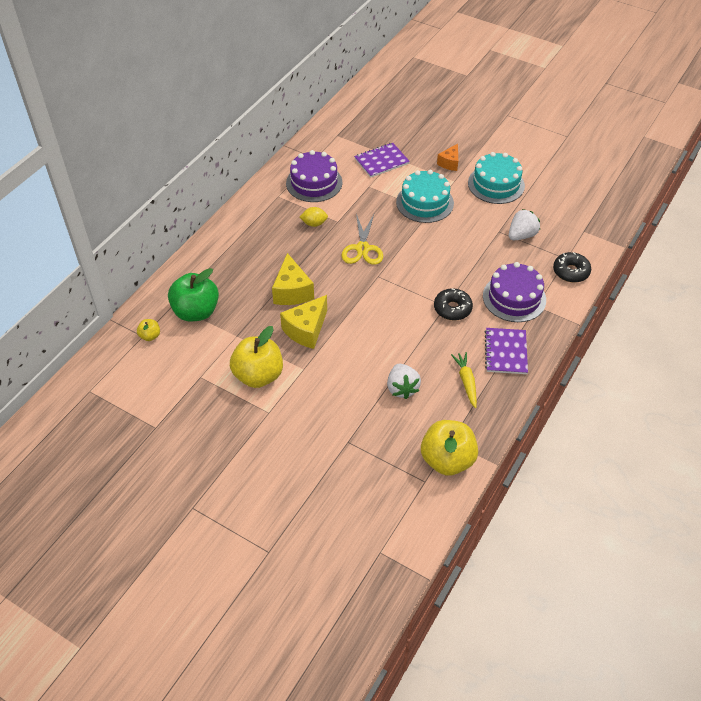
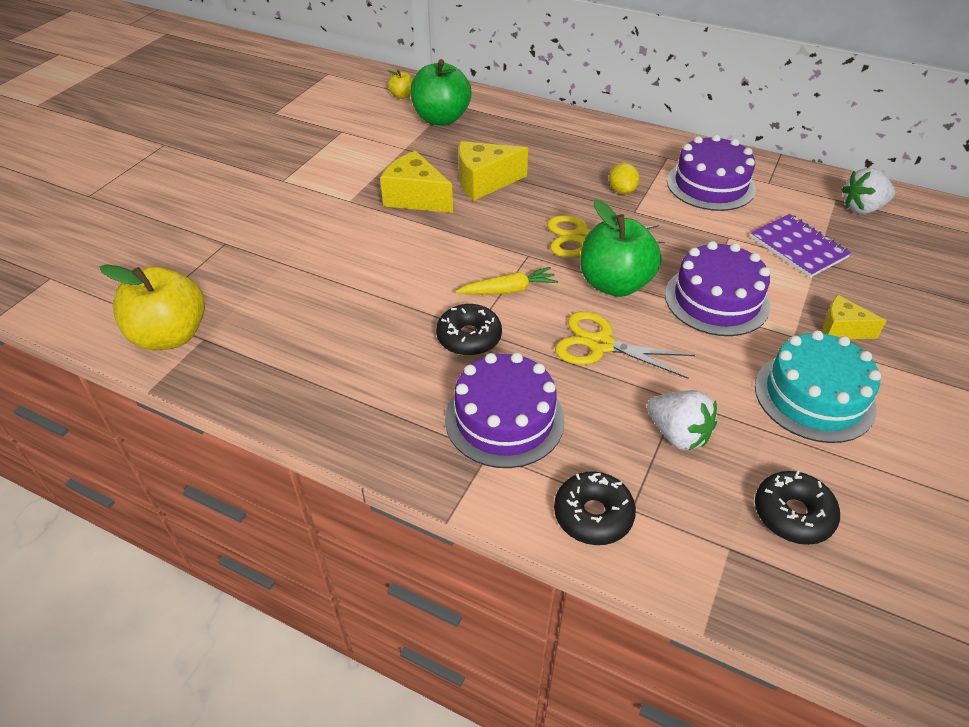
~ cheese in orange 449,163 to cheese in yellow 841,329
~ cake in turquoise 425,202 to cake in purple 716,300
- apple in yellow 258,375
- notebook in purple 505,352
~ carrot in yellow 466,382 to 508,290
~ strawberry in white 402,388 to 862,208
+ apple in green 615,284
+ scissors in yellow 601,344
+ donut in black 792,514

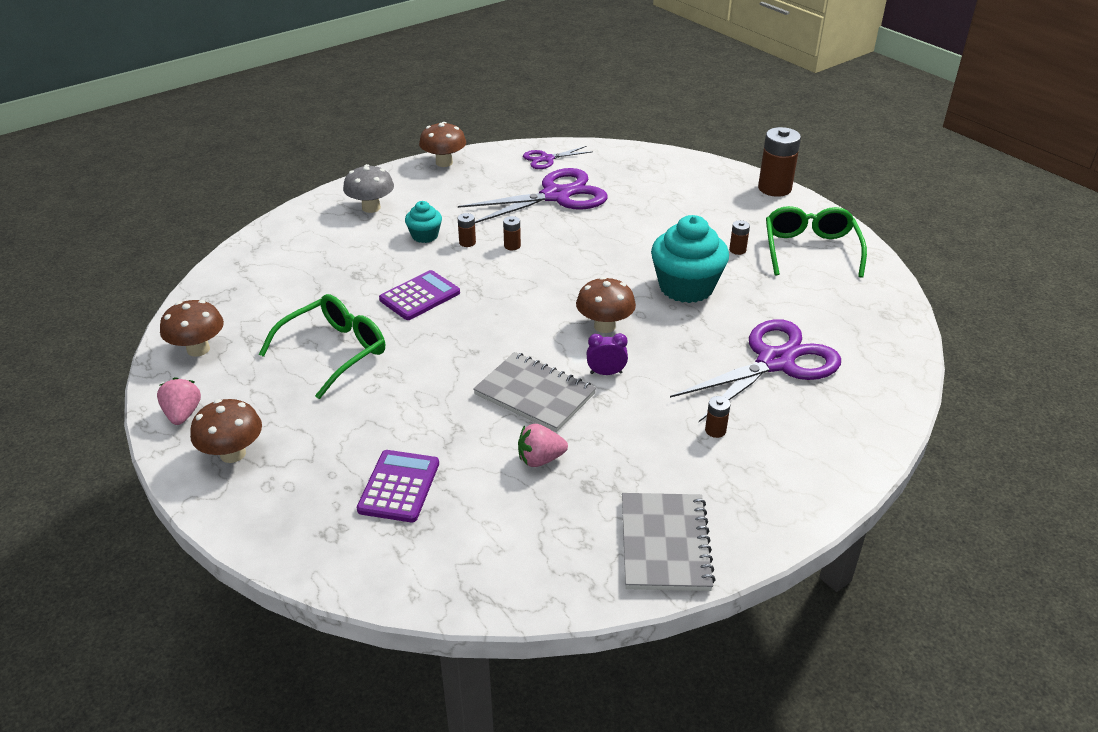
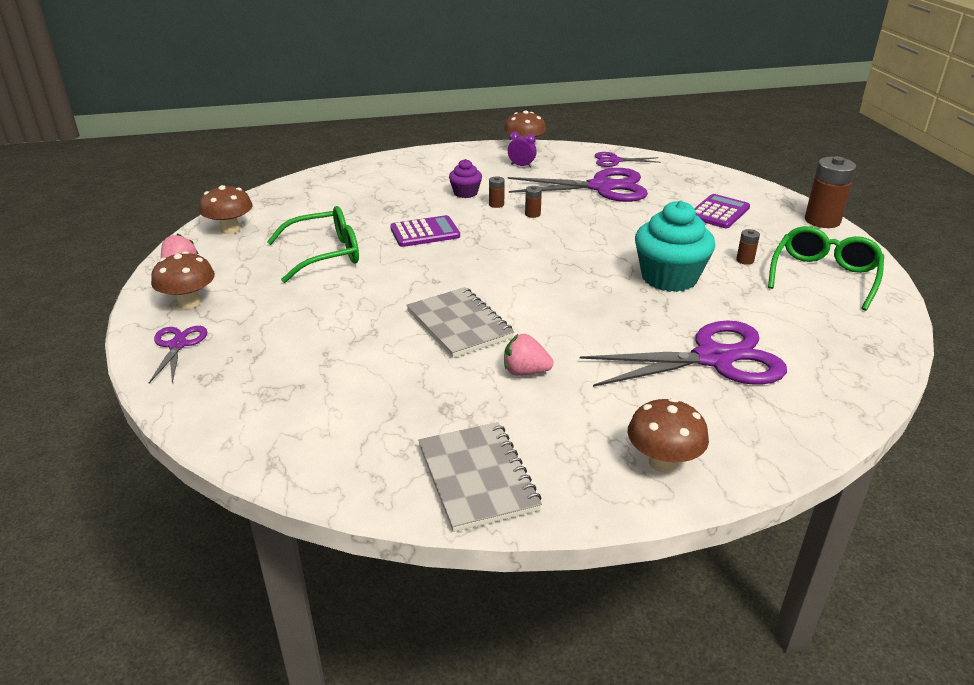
- mushroom in grey 371,208
~ cupcake in turquoise 425,236 to cupcake in purple 465,193
~ mushroom in brown 604,326 to 663,462
~ clock in purple 606,373 to 521,166
- battery in brown 715,430
~ strawberry in pink 540,459 to 525,372
~ calculator in purple 399,486 to 719,212
~ notebook in grey 664,544 = 477,478 45 degrees counterclockwise
+ scissors in purple 177,345

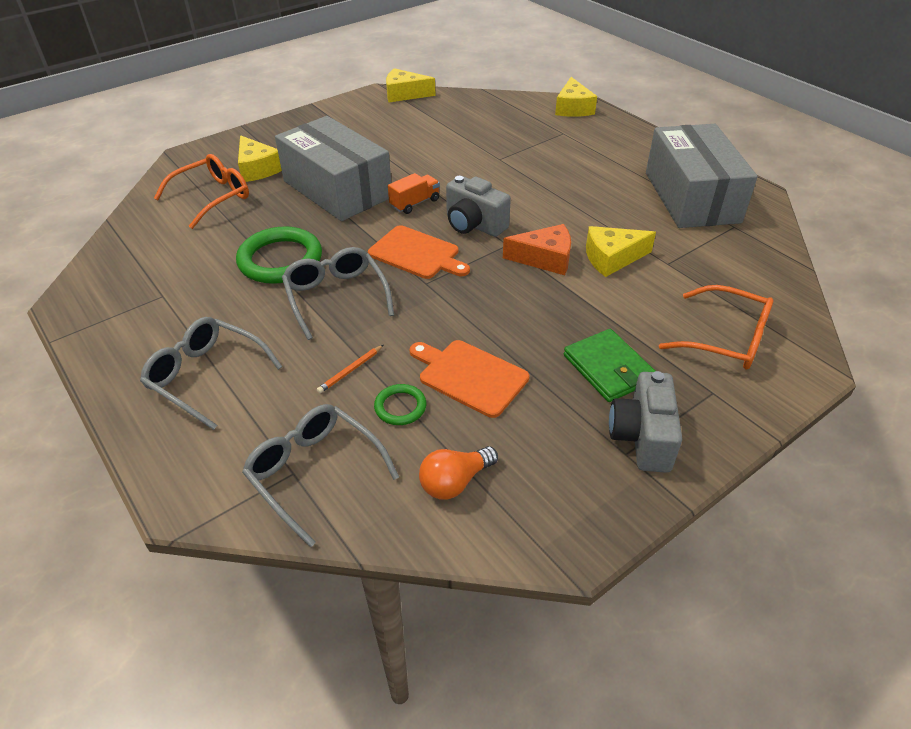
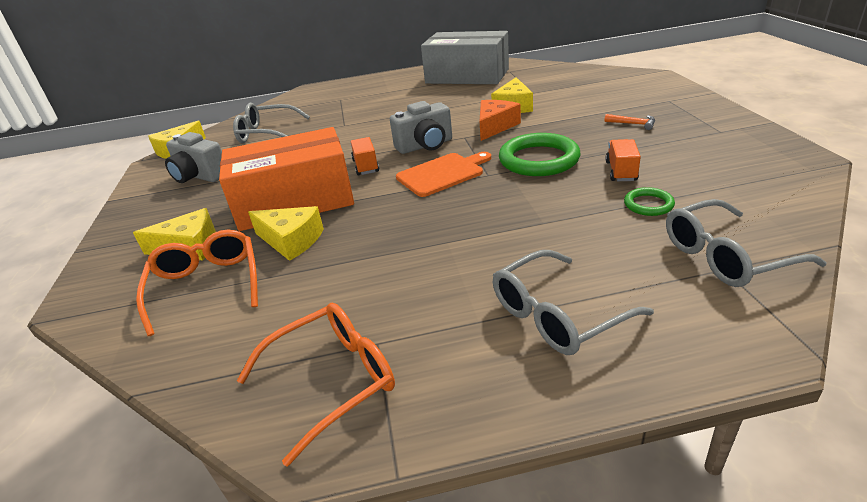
~ cheese in yellow 573,108 to 291,241
~ box in grey 337,189 to box in orange 295,201
~ ring in green 280,260 to 538,160
~ glasses in grey 336,297 to 267,133
~ glasses in orange 726,339 to 332,380
~ wallet in green 608,368 to hammer in orange 633,124
~ cutting board in orange 469,376 to truck in orange 621,171
- pencil in orange 350,370
~ camera in grey 642,437 to 199,176
- light bulb in orange 455,482

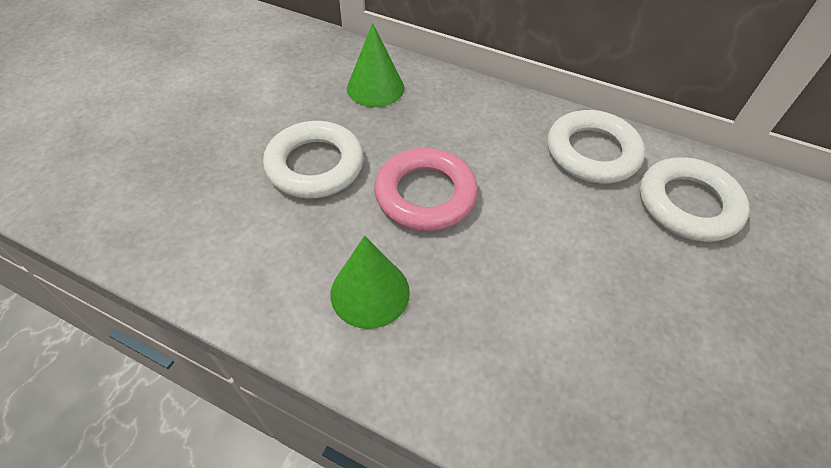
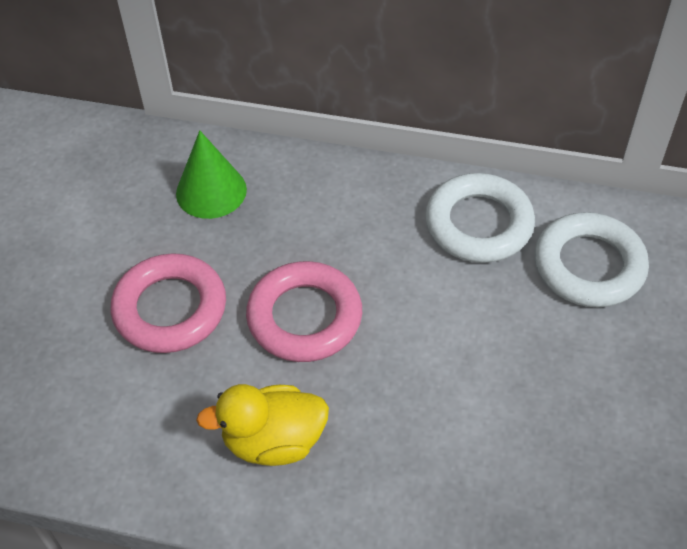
~ ring in white 315,165 to ring in pink 170,309
~ cone in green 370,292 to duck in yellow 273,441

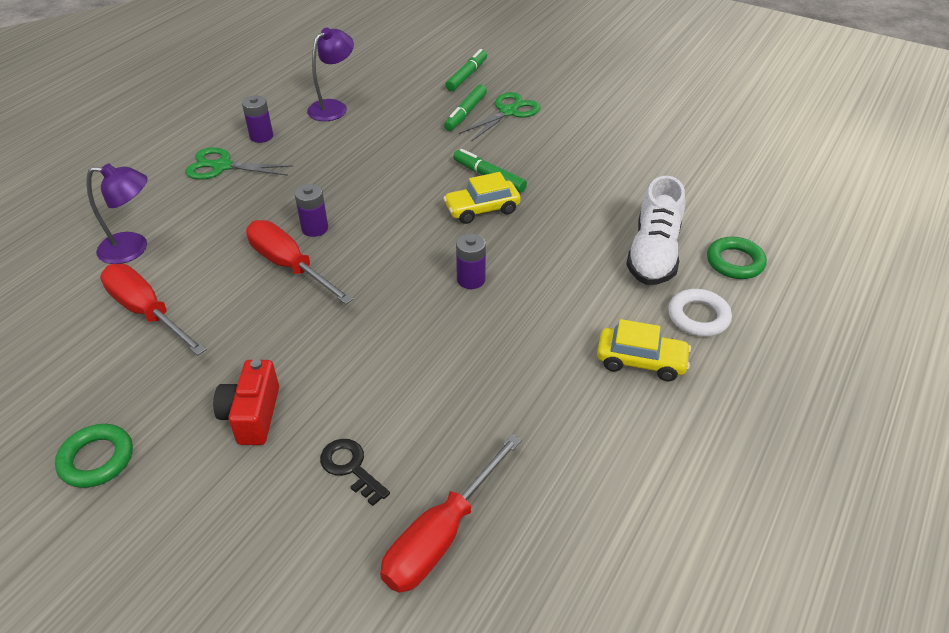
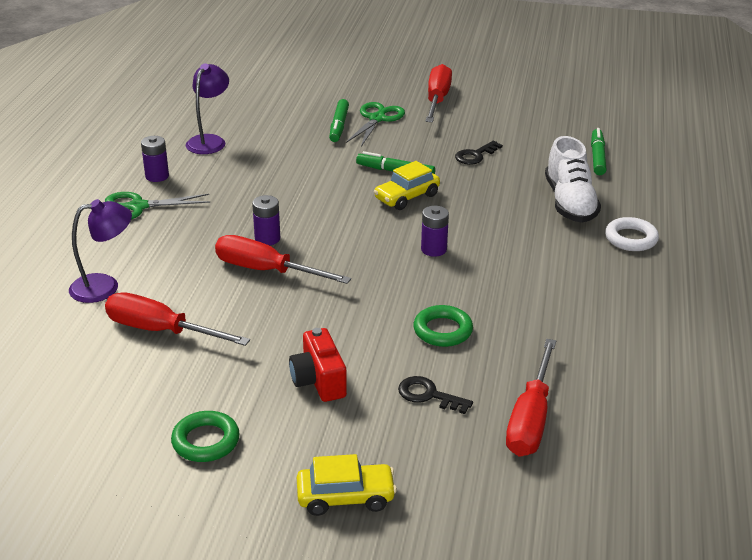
~ marker in green 467,76 to 597,157
~ ring in green 735,262 to 442,330
~ car in yellow 641,361 to 345,497
+ screwdriver in red 437,100
+ key in black 475,155

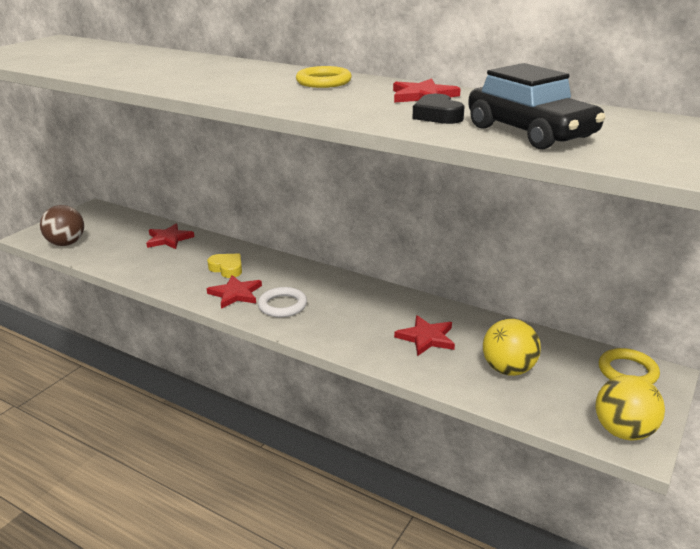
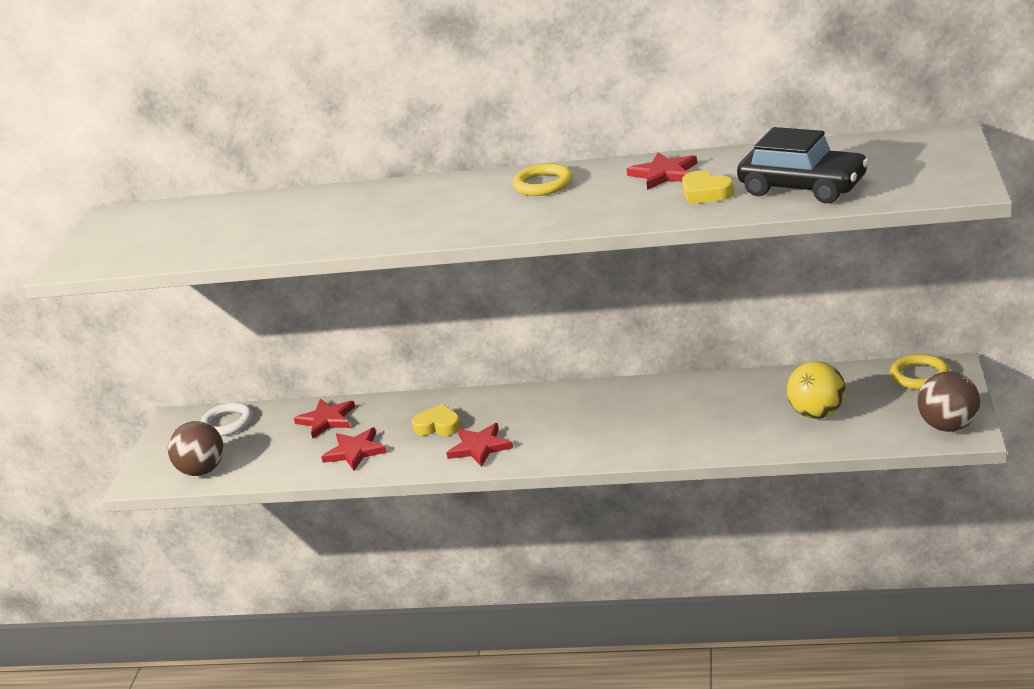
~ heart in black 437,115 to heart in yellow 705,193
~ ring in white 282,305 to 227,423
~ star in red 426,338 to 355,451
~ ball in yellow 623,431 to ball in brown 948,426

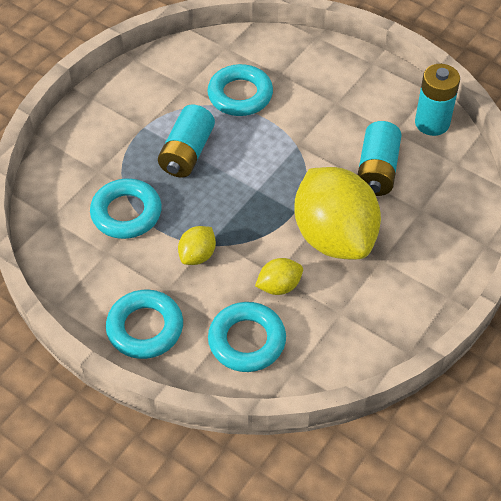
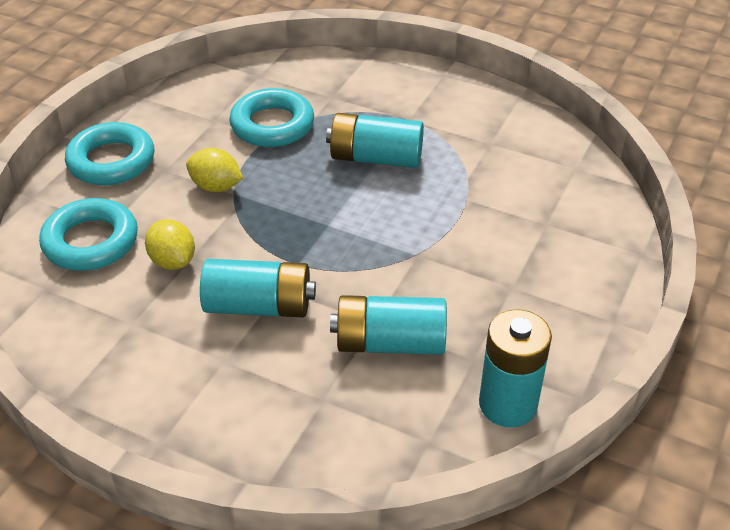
- ring in turquoise 240,95
~ lemon in yellow 334,236 to battery in turquoise 259,306

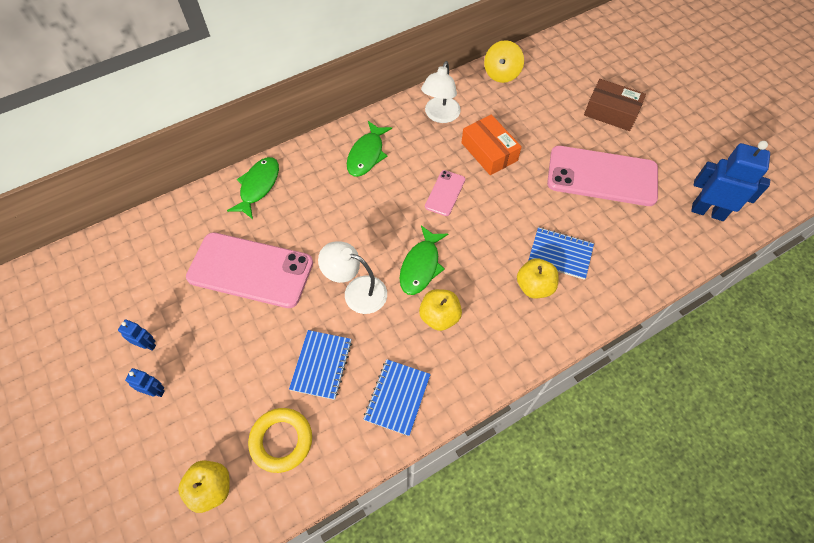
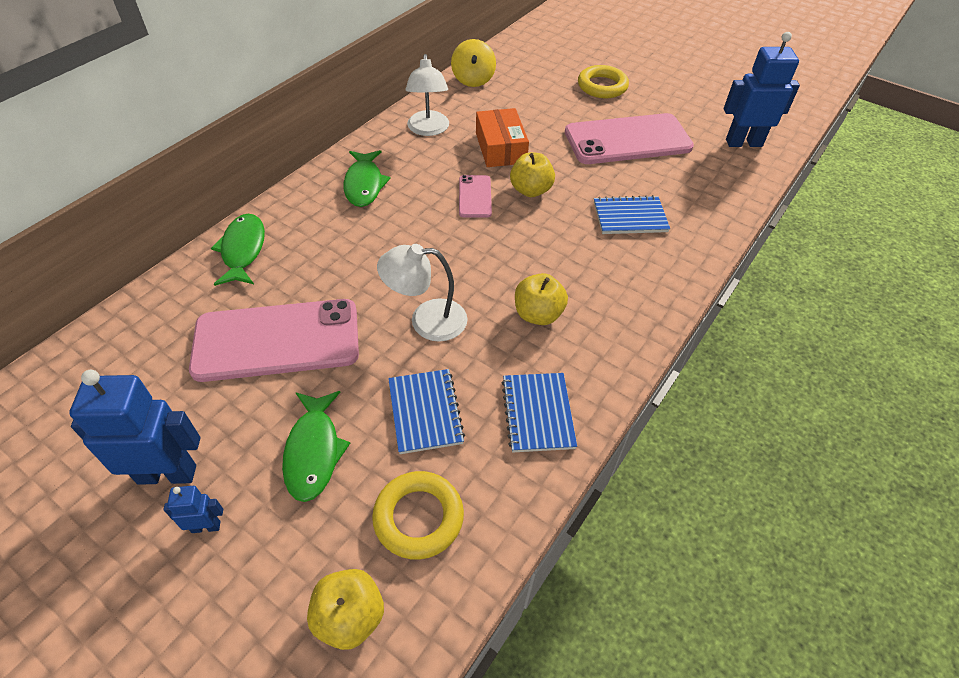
~ box in brown 611,112 to ring in yellow 602,86
~ box in orange 489,151 = 500,148 45 degrees clockwise
~ fish in green 421,266 to 313,451
~ apple in yellow 534,286 to 530,190
~ robot in blue 147,344 = 167,473 x2.11

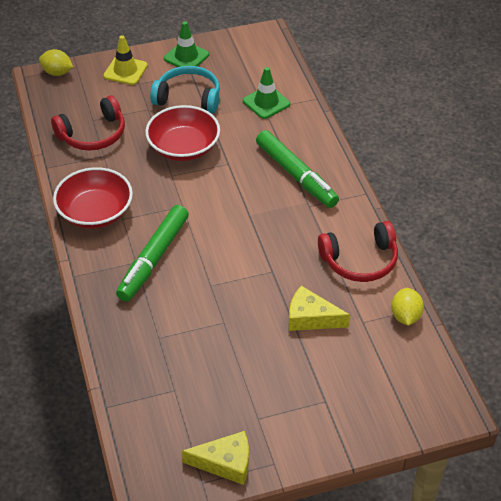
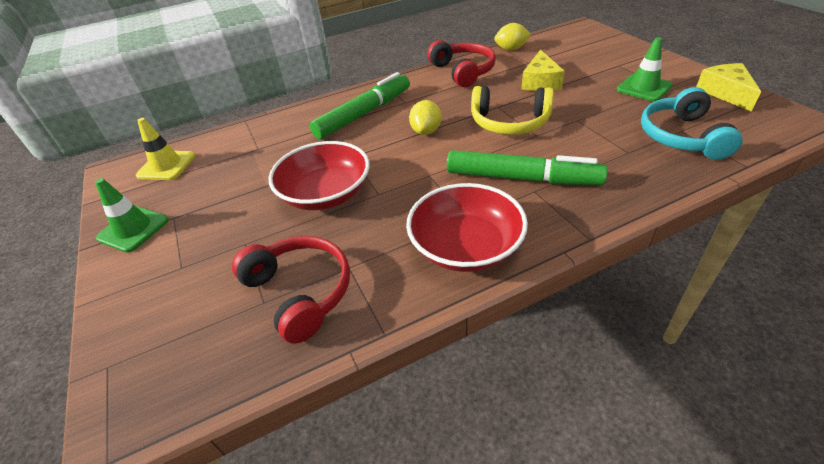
~ traffic cone in yellow 125,71 to 166,166
~ lemon in yellow 57,72 to 426,131
~ headphones in turquoise 188,98 to 681,136
~ traffic cone in green 266,102 to 644,88
+ headphones in yellow 509,122

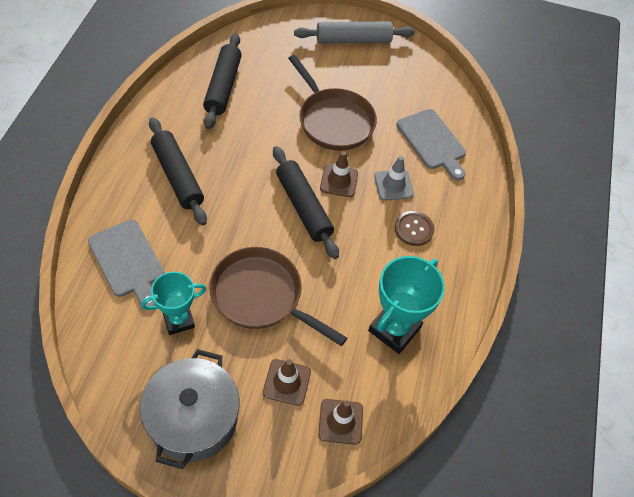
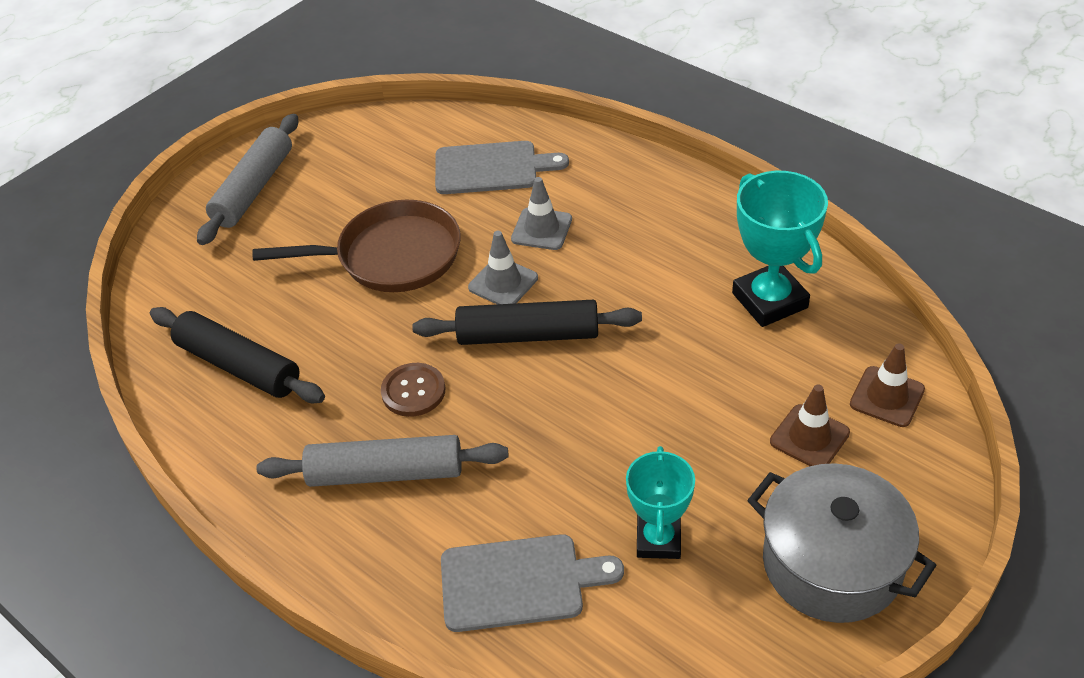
~ rolling pin in black 177,176 to rolling pin in grey 385,473
~ traffic cone in brown 339,181 to traffic cone in grey 503,283
~ button in brown 414,229 to 413,391
- pan in brown 261,296

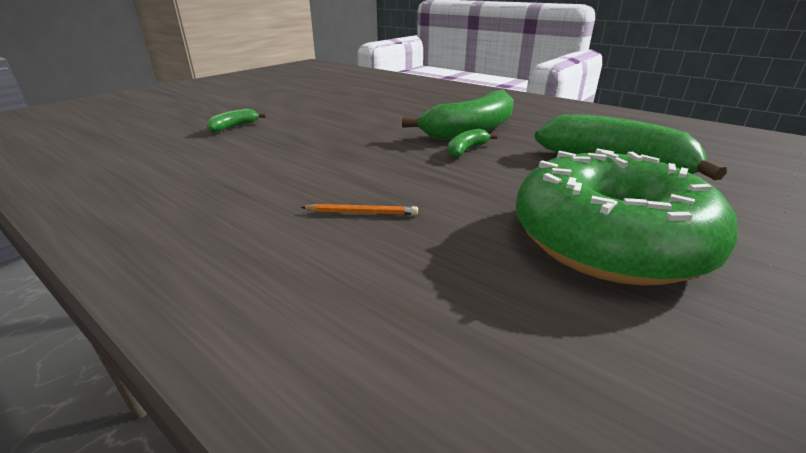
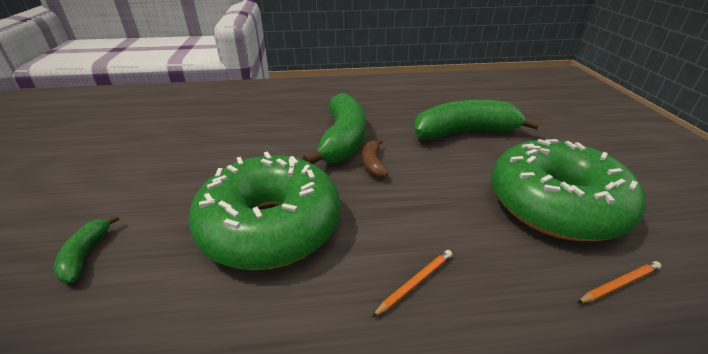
~ banana in green 466,150 to banana in brown 373,164
+ donut in green 271,226
+ pencil in orange 619,284

